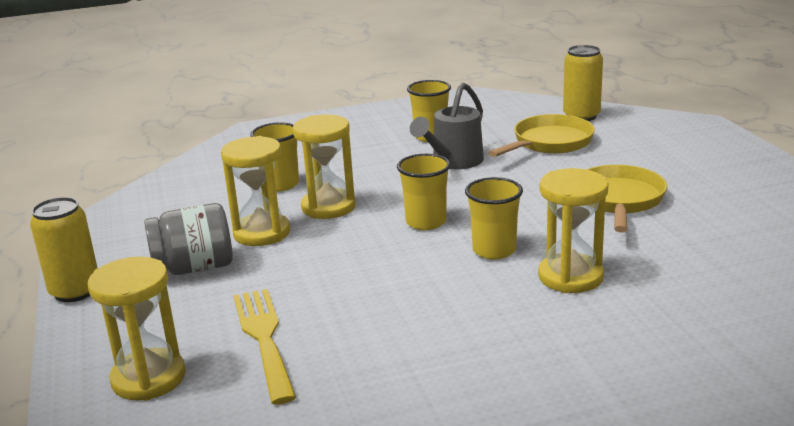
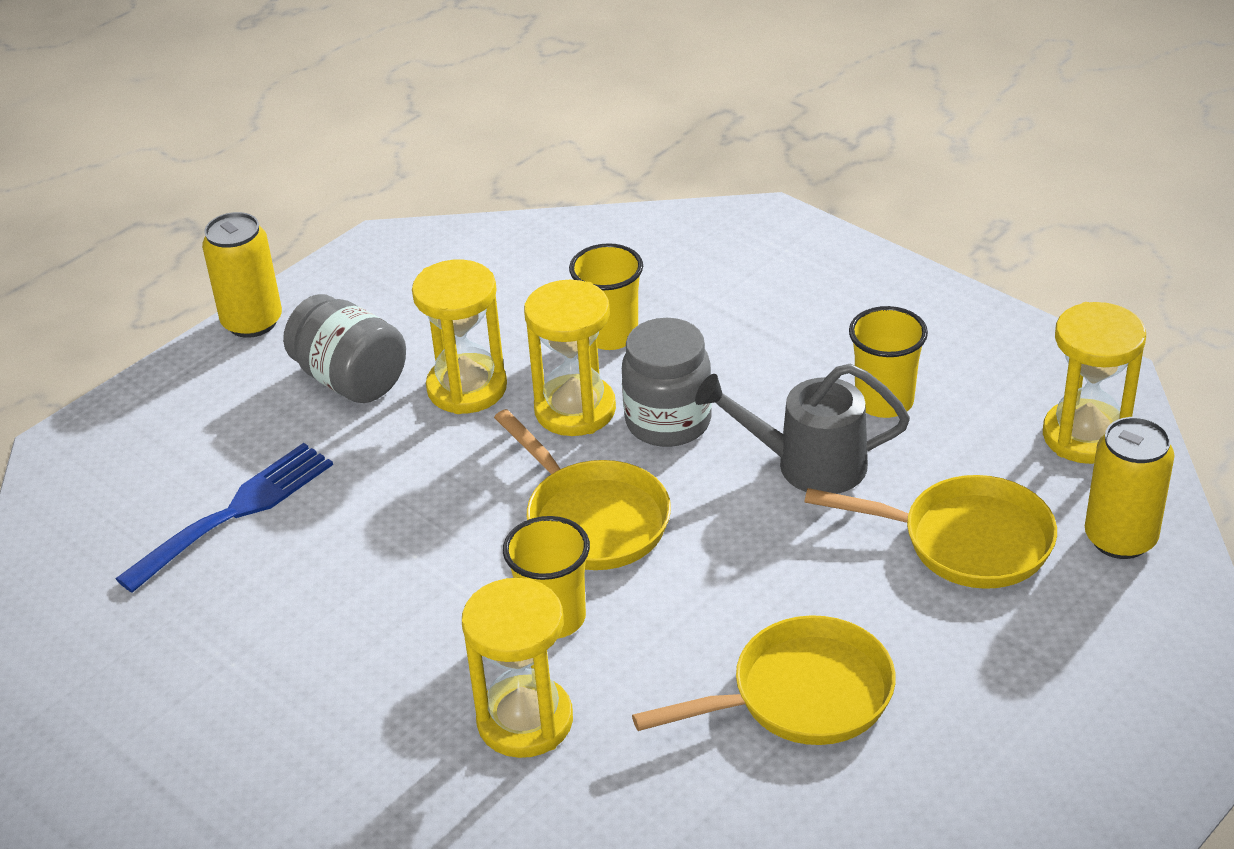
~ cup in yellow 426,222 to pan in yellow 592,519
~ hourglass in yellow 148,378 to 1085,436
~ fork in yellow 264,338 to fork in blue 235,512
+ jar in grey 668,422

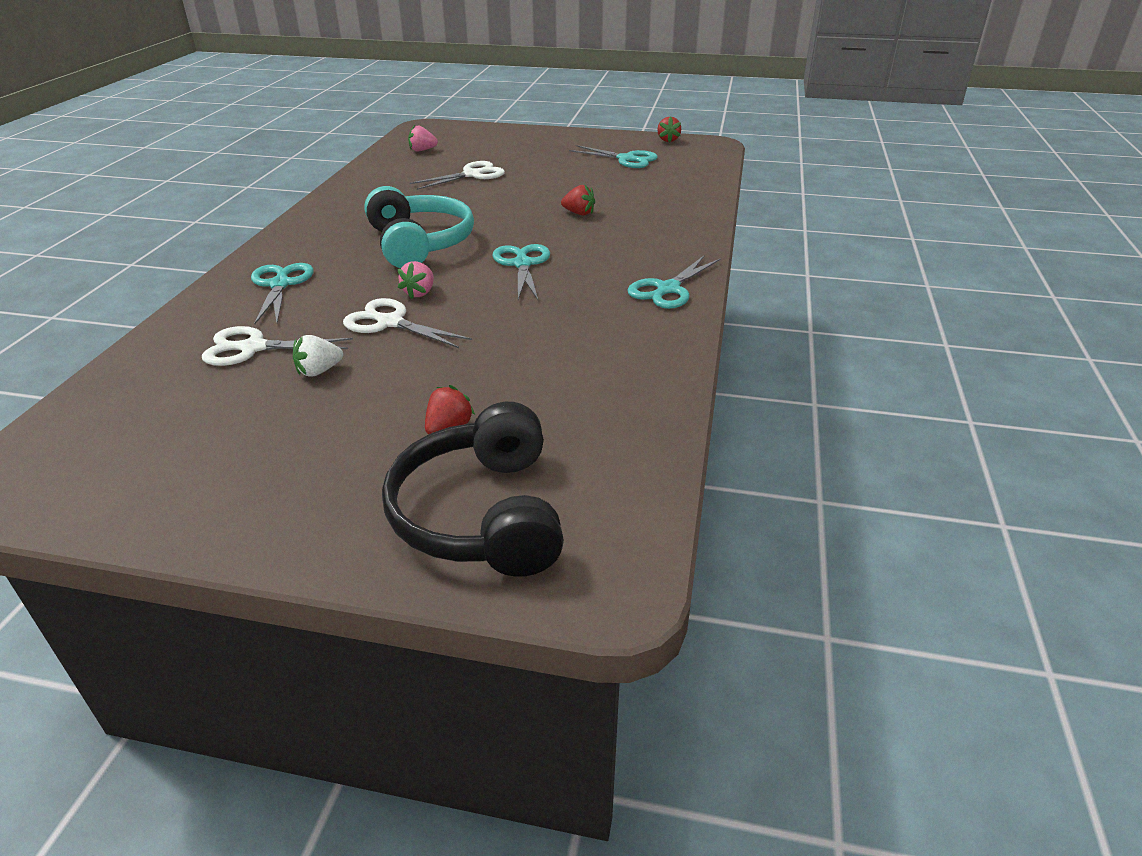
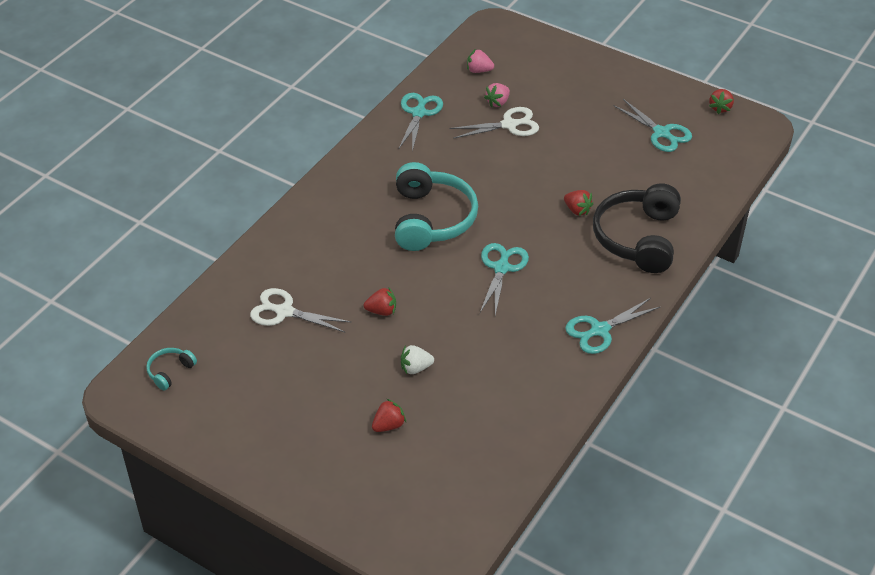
~ strawberry in pink 419,293 to 498,102
~ scissors in turquoise 280,284 to 419,113
~ scissors in white 390,323 to strawberry in red 382,311
~ strawberry in white 319,371 to 415,368
~ headphones in black 481,514 to 638,238
+ headphones in turquoise 170,371

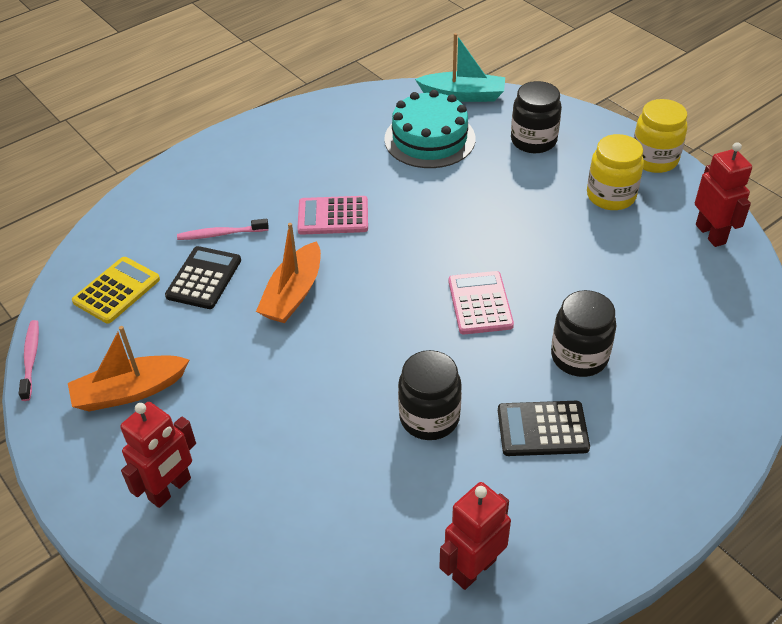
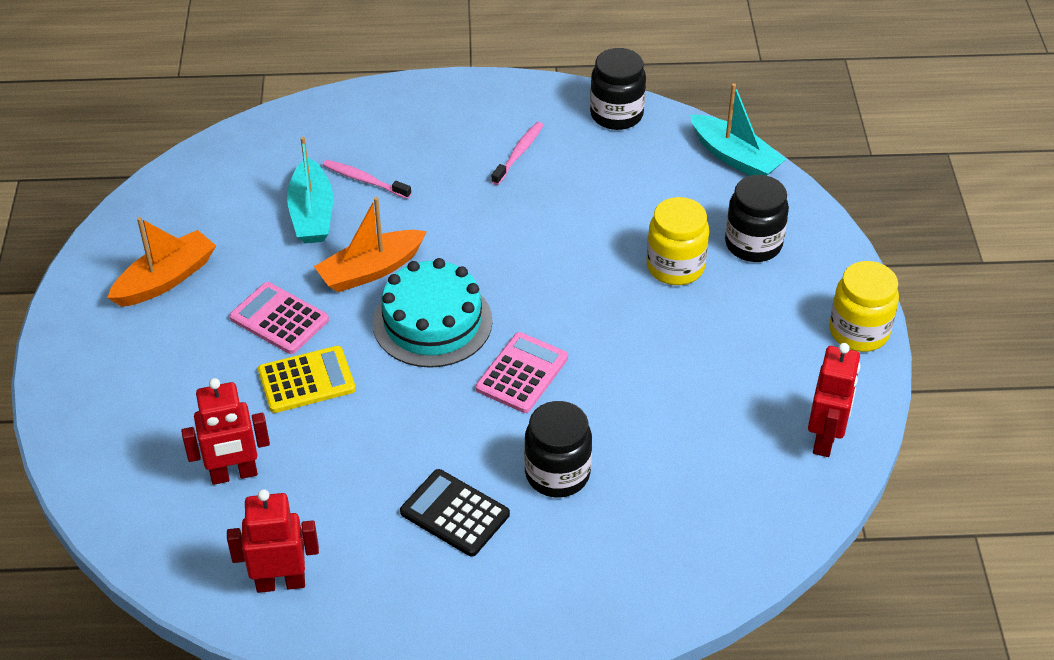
~ cake in turquoise 429,139 to 432,322
~ jar in yellow 611,196 to 675,267
~ calculator in pink 333,216 to 279,319
~ calculator in black 204,278 to boat in turquoise 312,214
~ calculator in yellow 116,290 to 306,380
~ toothbrush in pink 31,359 to 519,153
~ boat in orange 129,391 = 166,279 120 degrees clockwise
~ jar in black 429,417 to 616,114
~ robot in red 170,489 to 234,474

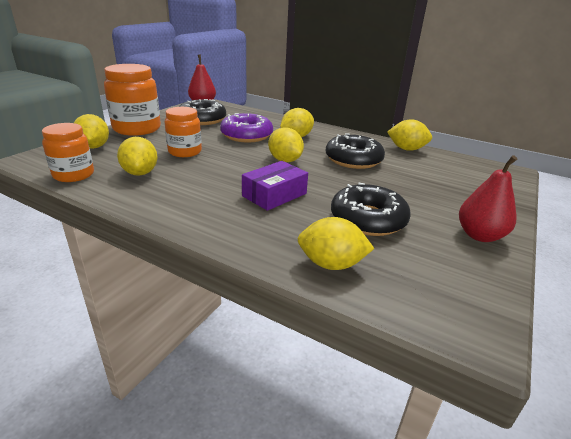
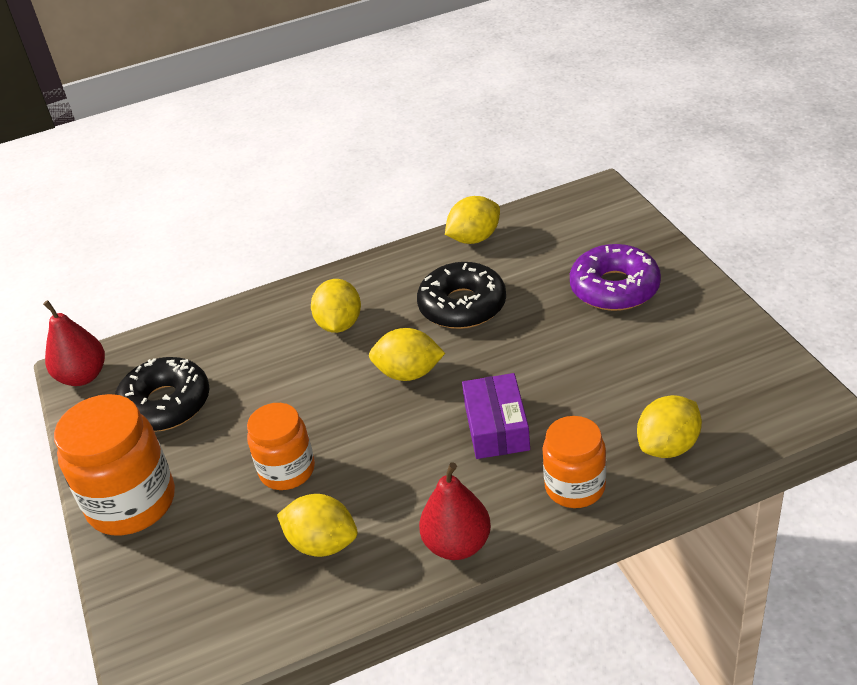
~ donut in purple 246,135 to 614,288
- lemon in yellow 94,147
~ jar in orange 73,175 to 575,487
~ pear in red 479,235 to 457,544
- donut in black 368,219

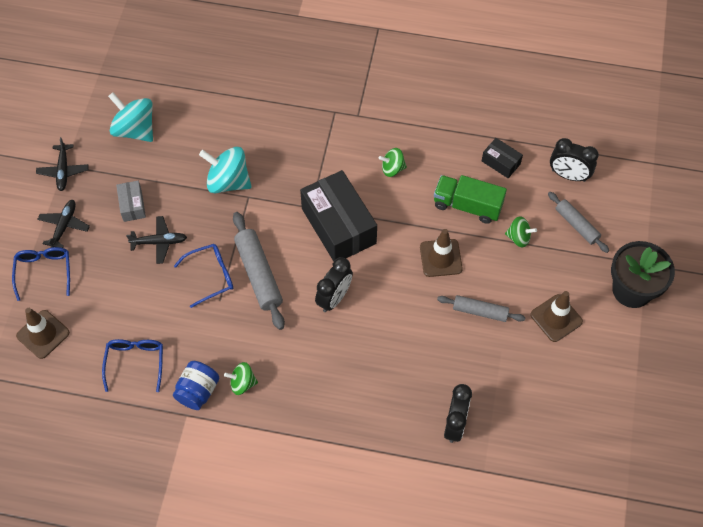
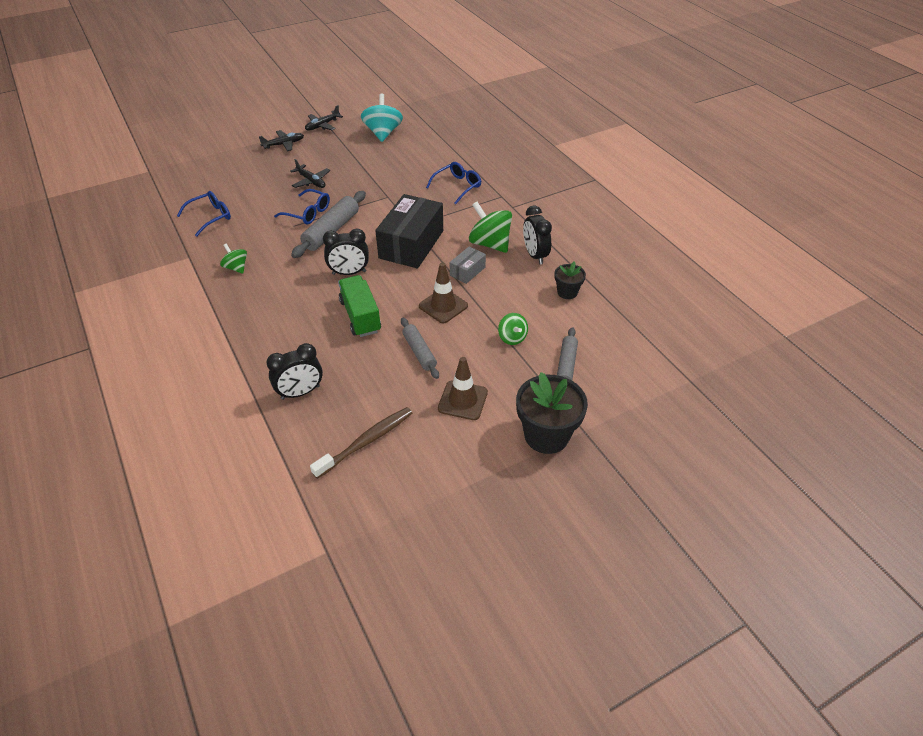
~ box in black 501,162 to flower pot in black 567,292
~ clock in black 568,175 to 535,255
- spinning top in turquoise 228,181
~ spinning top in green 392,169 = 490,244 x1.78
~ truck in green 467,205 to 360,316
~ box in grey 132,205 to 467,271
~ glasses in blue 44,272 to 457,187
- traffic cone in brown 43,334
- jar in blue 198,391
+ toothbrush in brown 366,442

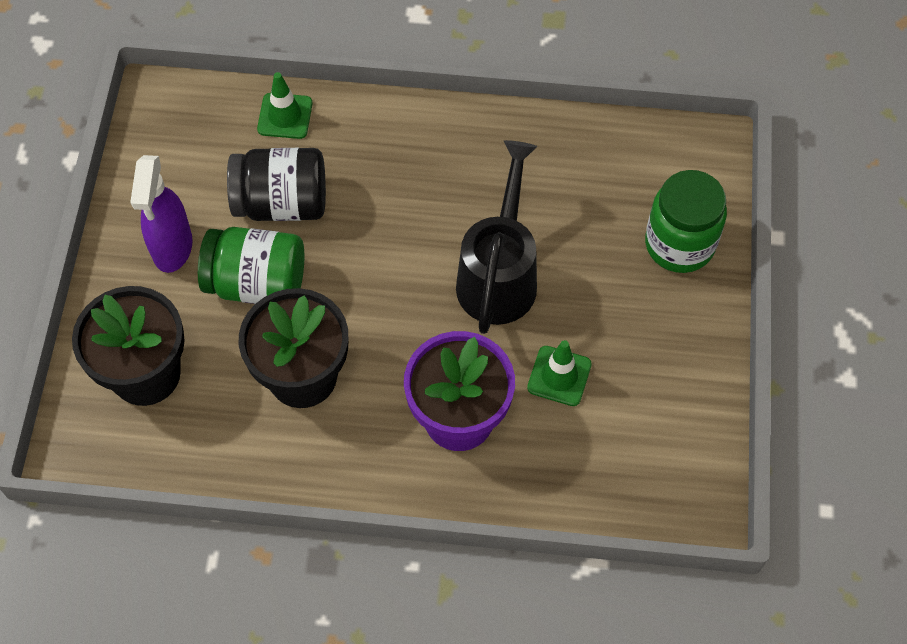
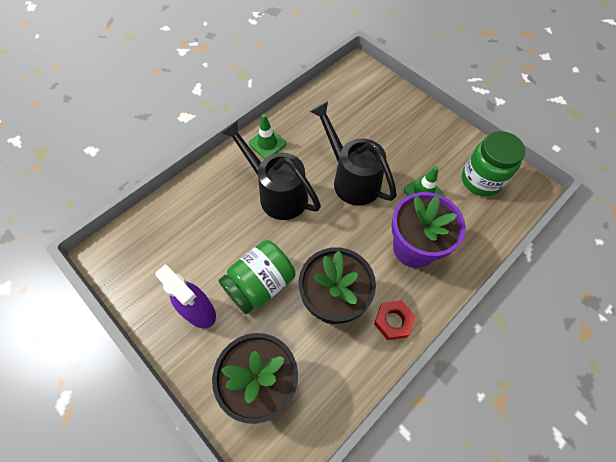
~ traffic cone in green 285,116 to 267,143
- jar in black 282,203
~ jar in green 679,244 to 481,180
+ watering can in black 277,193
+ nut in red 393,321

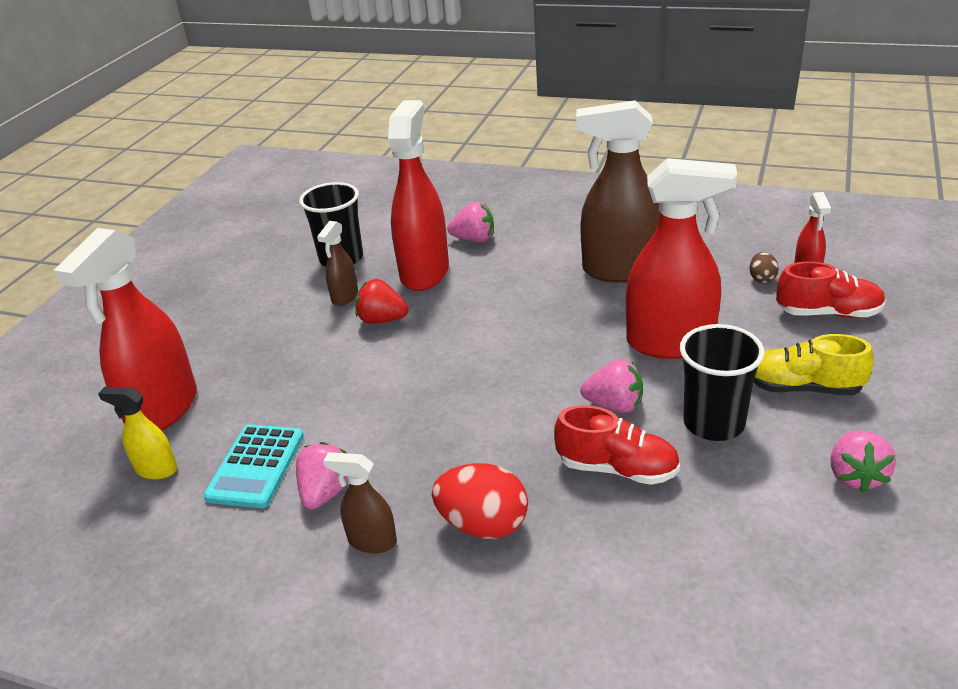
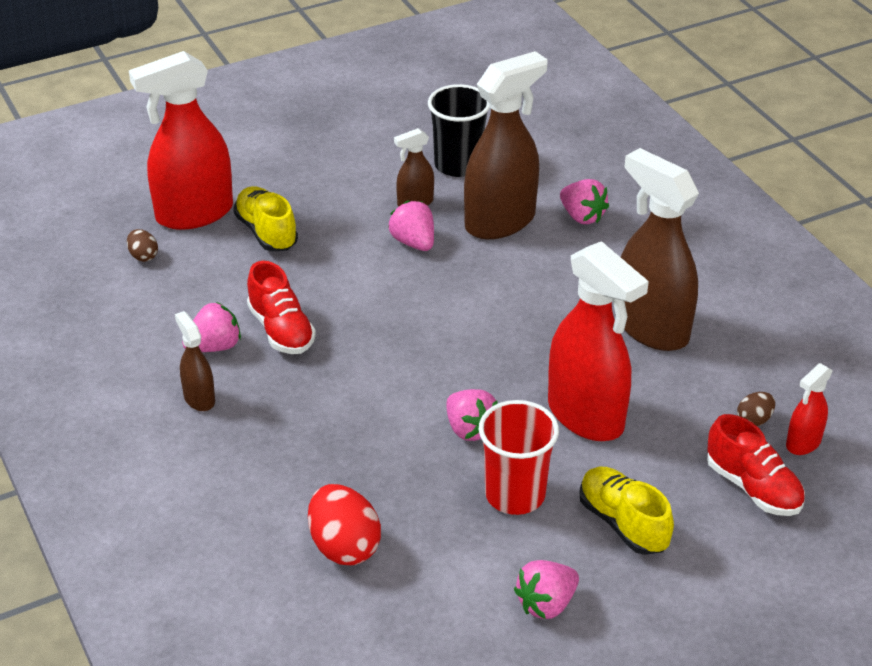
~ spray bottle in red 425,272 to spray bottle in brown 500,221
~ strawberry in red 382,320 to strawberry in pink 413,242
~ cup in black 713,423 to cup in red 515,494
~ spray bottle in yellow 156,469 to egg in brown 143,256
~ shoe in red 617,468 to 281,330
- calculator in turquoise 256,466
~ egg in red 483,525 to 344,546
+ shoe in yellow 266,232

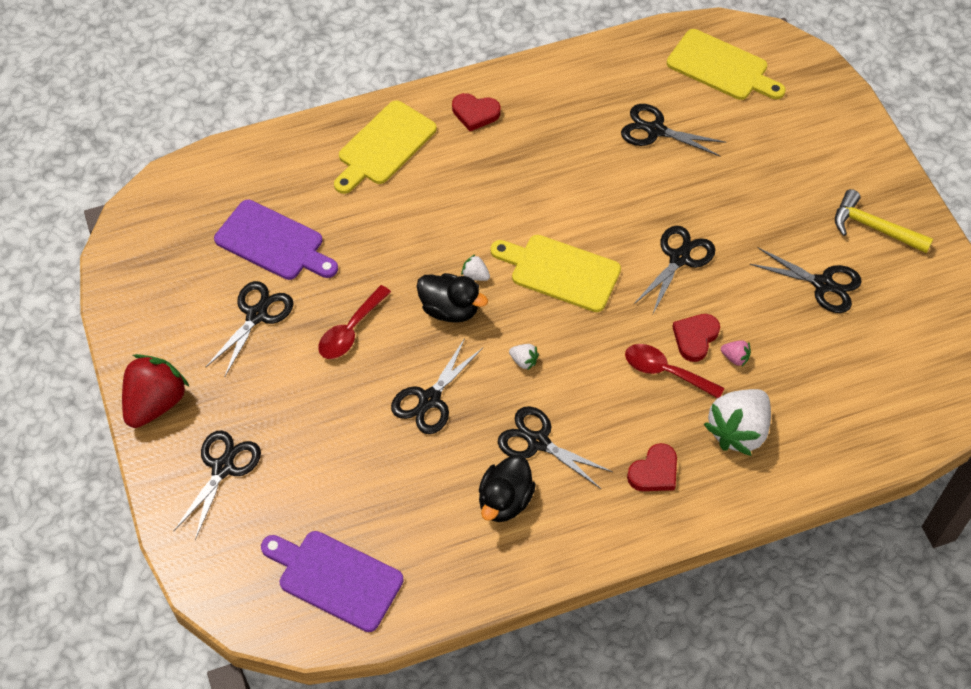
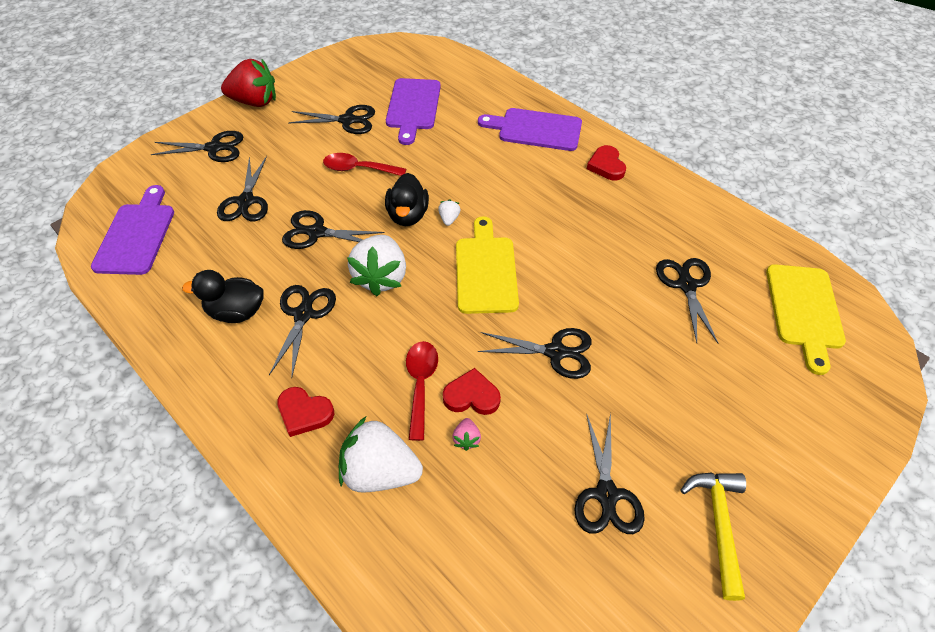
~ cutting board in yellow 384,146 to cutting board in purple 535,129
~ strawberry in white 524,361 = 381,277 x2.38
+ scissors in black 246,201

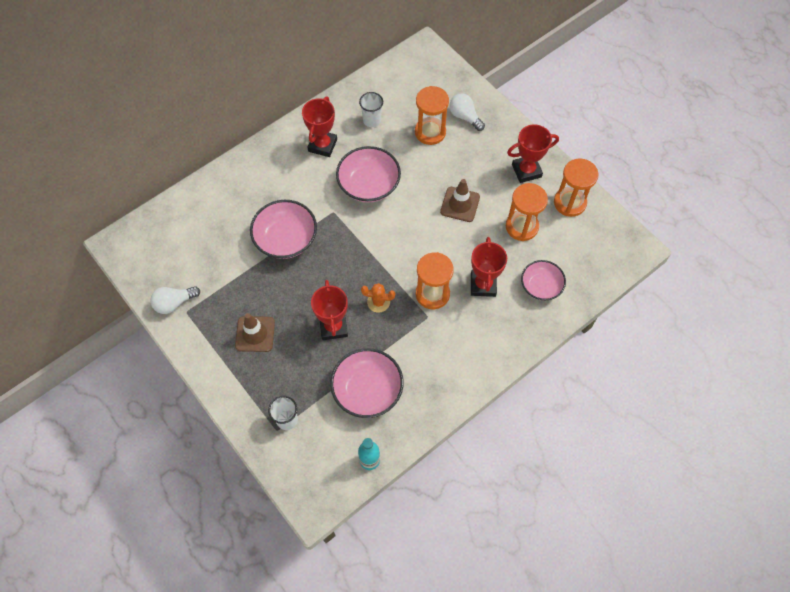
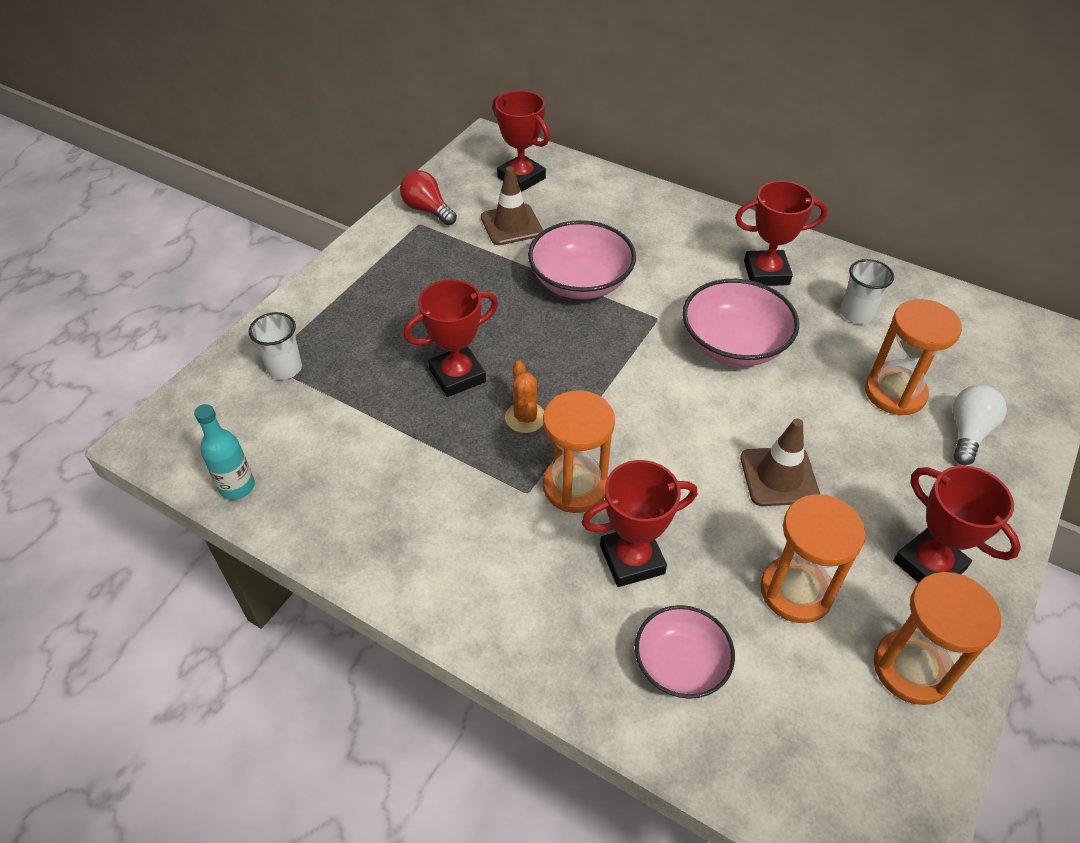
~ light bulb in white 174,303 to light bulb in red 427,210
~ traffic cone in brown 255,334 to 511,225
- bowl in pink 367,390
+ trophy in red 521,178

